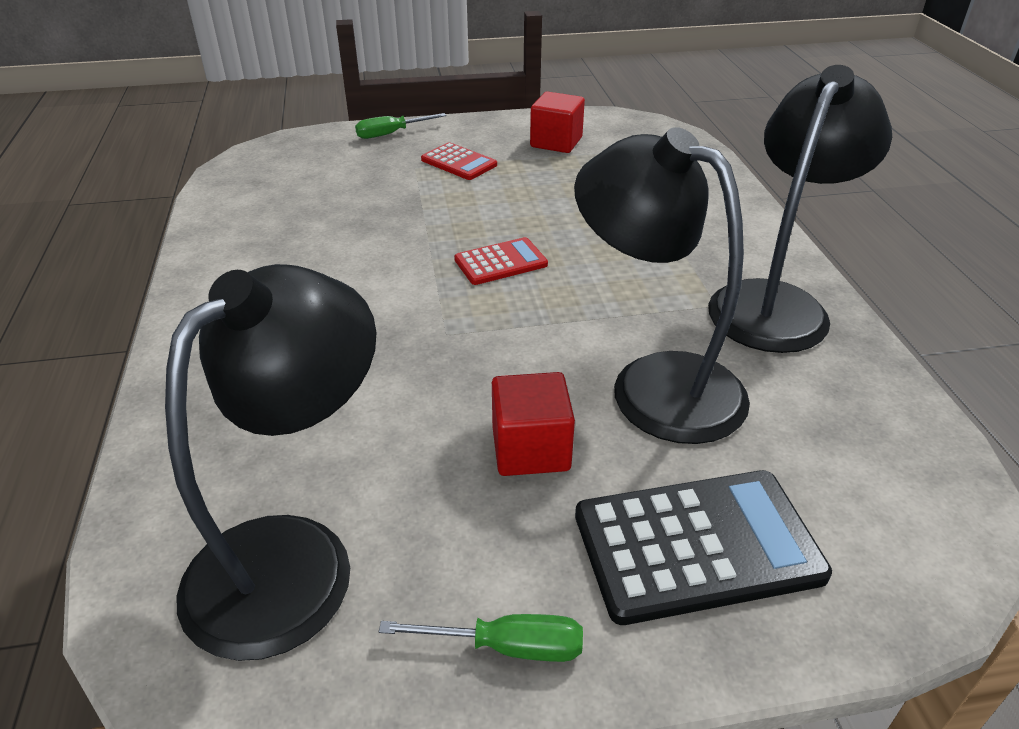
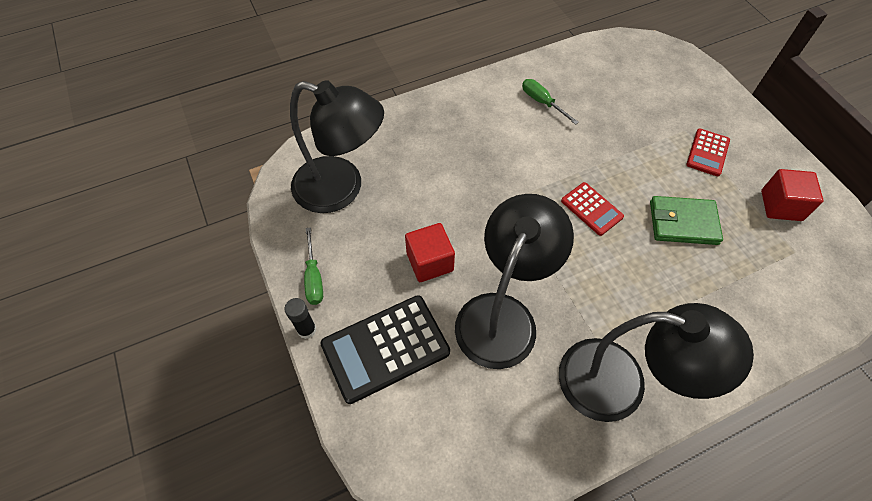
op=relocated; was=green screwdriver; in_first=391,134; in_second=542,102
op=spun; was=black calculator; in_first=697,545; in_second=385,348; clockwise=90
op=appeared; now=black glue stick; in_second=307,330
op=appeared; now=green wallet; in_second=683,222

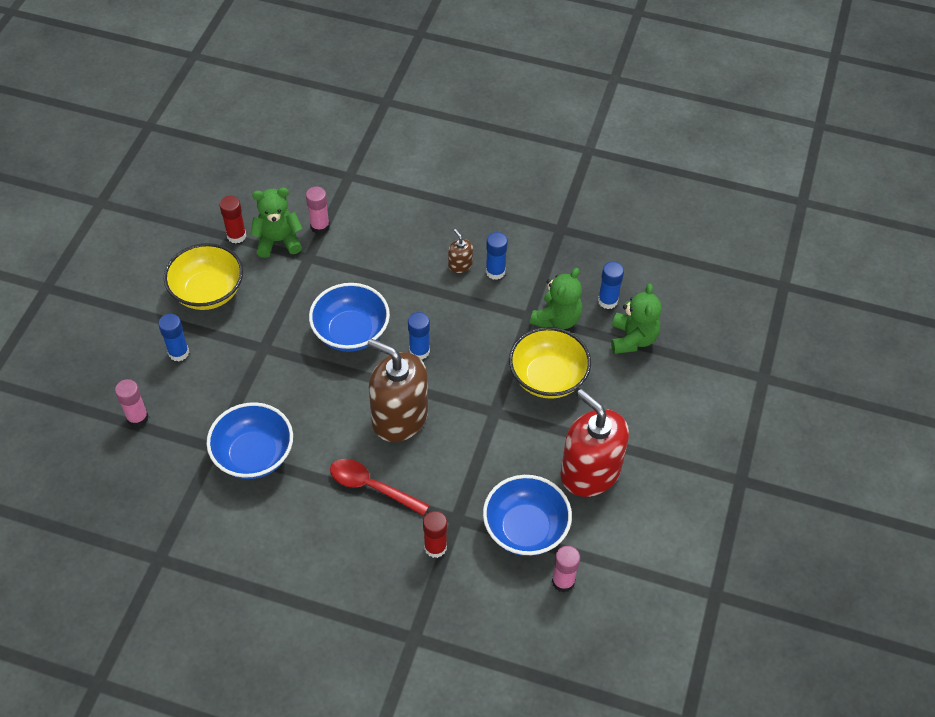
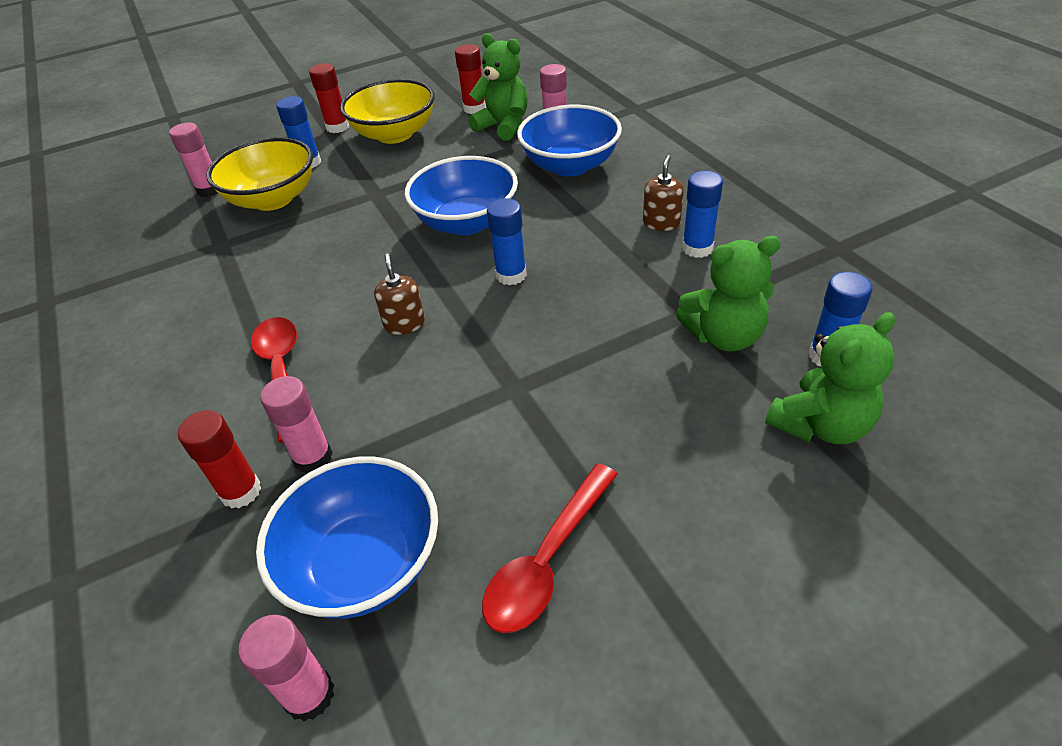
op=relocated; was=blue bowl; in_first=254,455; in_second=570,165
op=size; was=brown soap dispenser; in_first=399,417; in_second=404,324; ratio=0.42
op=relocated; was=yellow bowl; in_first=548,377; in_second=273,199
op=exchanged; was=red soap dispenser; now=red spoon; in_first=590,472; in_second=547,560
op=appeared; now=pink glue stick; in_second=313,458
op=appeared; now=red glue stick; in_second=337,127

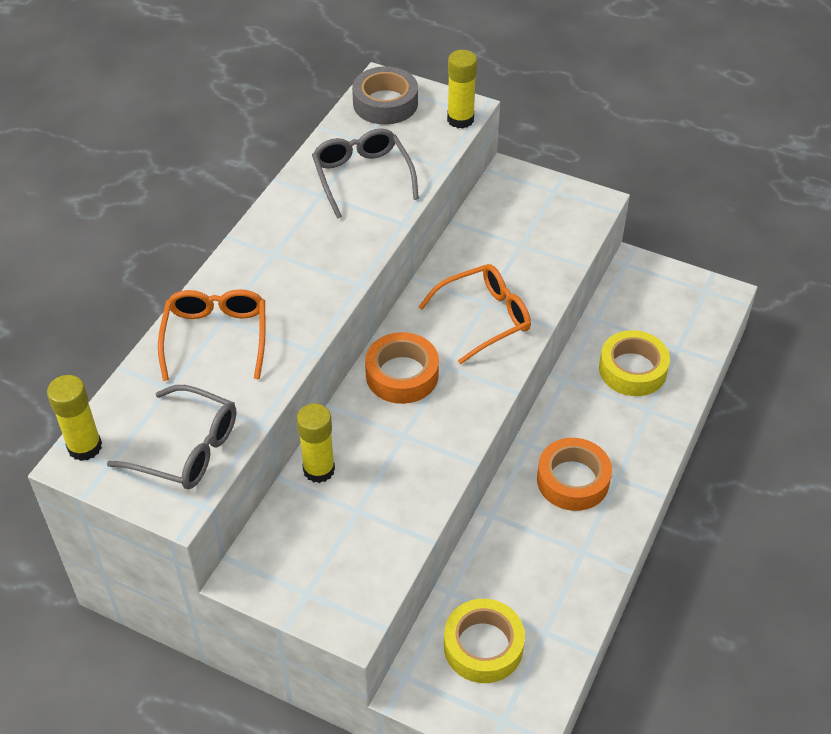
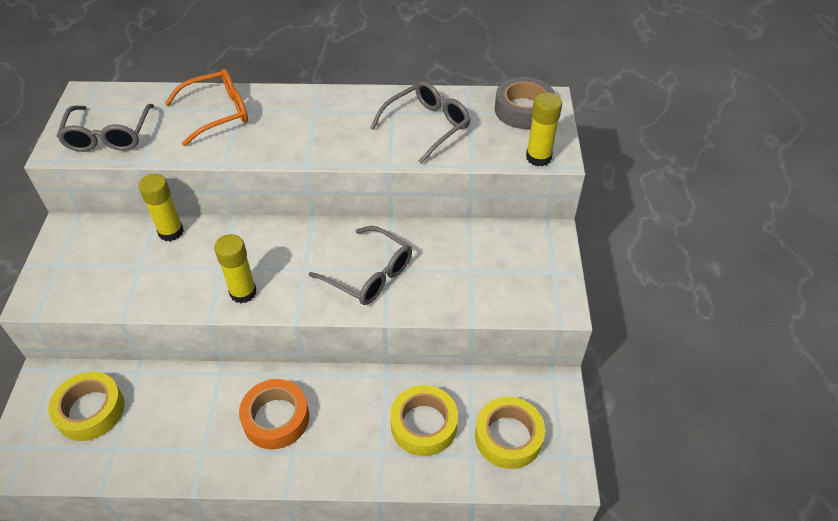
op=relocated; was=yellow glue stick; in_first=85,447; in_second=243,292
op=missing; was=orange tape; in_first=402,375
op=colour; was=orange glasses; now=grey glasses; in_first=484,318; in_second=369,274
op=appeared; now=yellow tape; in_second=508,437

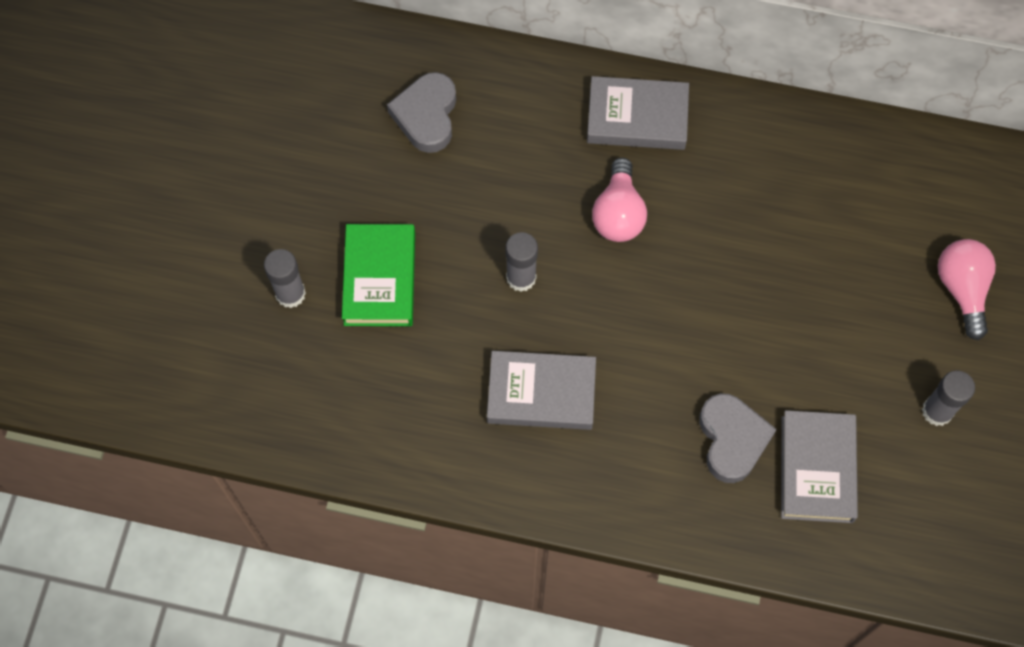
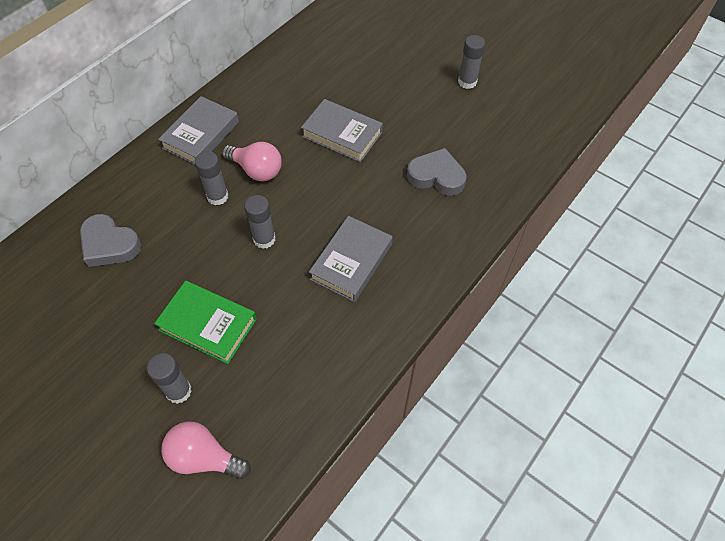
op=relocated; was=grey book; in_first=816,469; in_second=342,134
op=relocated; was=pink light bulb; in_first=962,289; in_second=204,457
op=appeared; now=grey glue stick; in_second=217,196

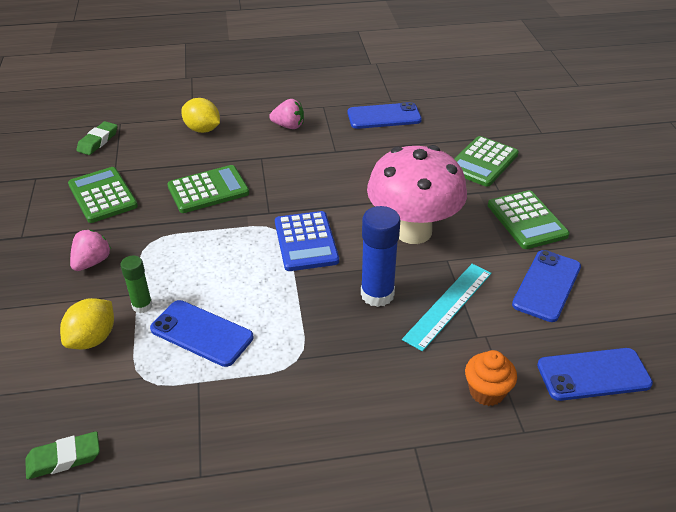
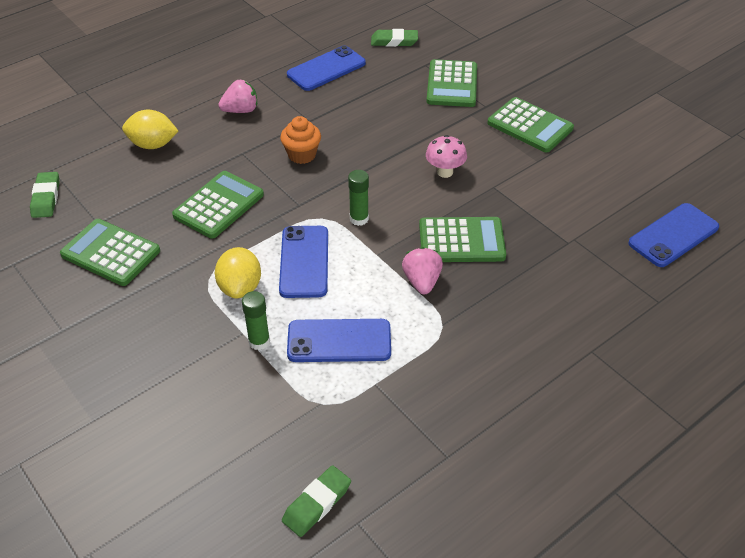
op=relocated; was=yellow lemon; in_first=93,339; in_second=240,287
op=relocated; was=pink strawberry; in_first=92,262; in_second=422,281
op=exchanged; was=blue calculator; now=green glue stick; in_first=306,242; in_second=359,219
op=exchanged; was=blue glue stick; now=green calculator; in_first=377,294; in_second=461,241
op=size; was=pink mushroom; in_first=413,231; in_second=445,172; ratio=0.42
op=missing; was=turquoise ruler; in_first=448,305
op=relocated; was=orange cupcake; in_first=486,392; in_second=302,155
op=relocated; was=blue phone; in_first=547,286; in_second=304,262
op=appeared; now=green eraser; in_second=394,41

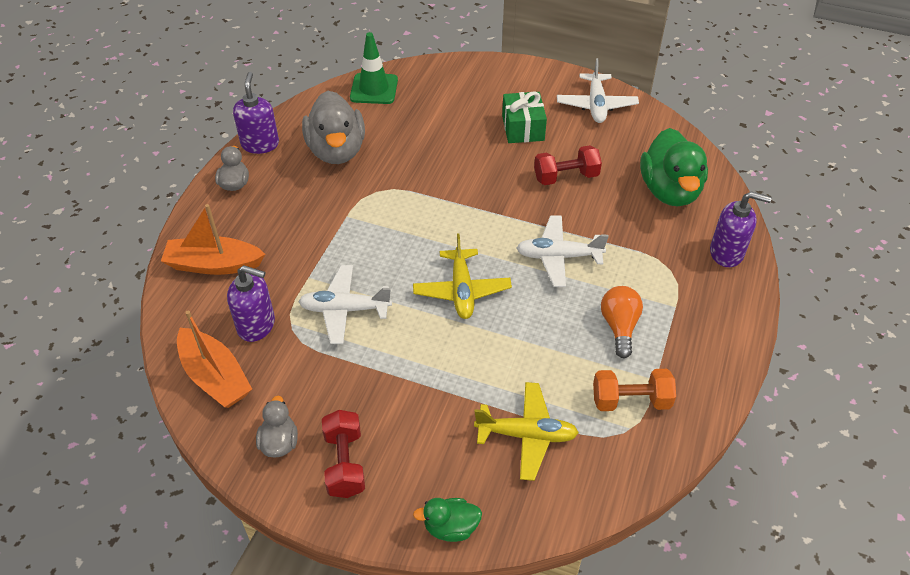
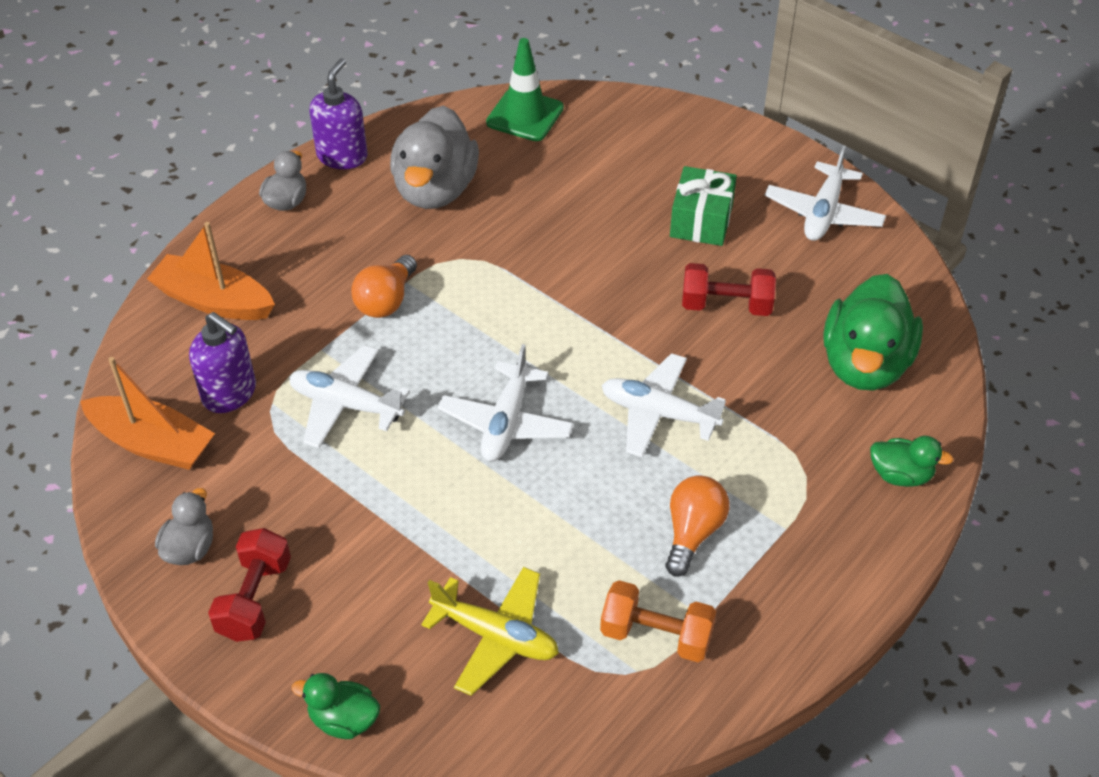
op=spun; was=orange boat; in_first=215,376; in_second=152,443; clockwise=-45
op=colour; was=yellow plane; now=white plane; in_first=461,291; in_second=506,423
op=exchanged; was=purple soap dispenser; now=green duck; in_first=727,253; in_second=900,475
op=appeared; now=orange light bulb; in_second=386,300

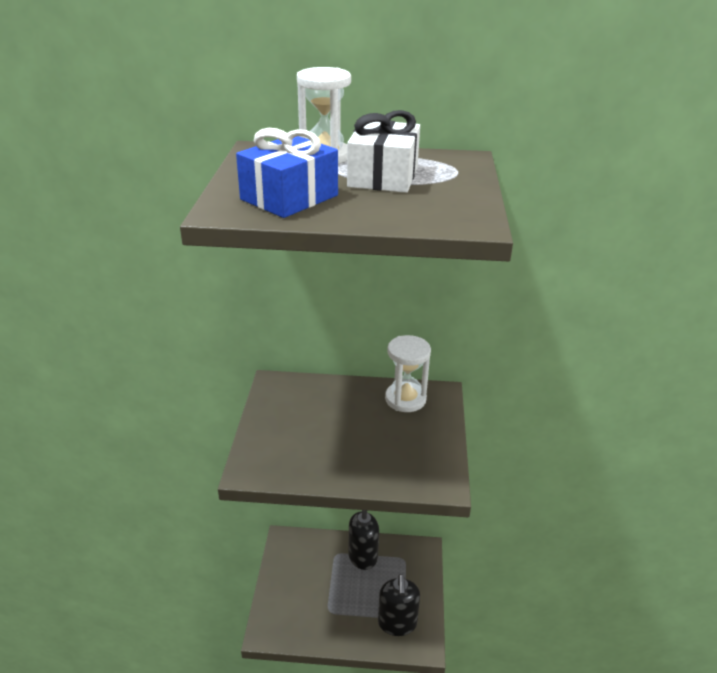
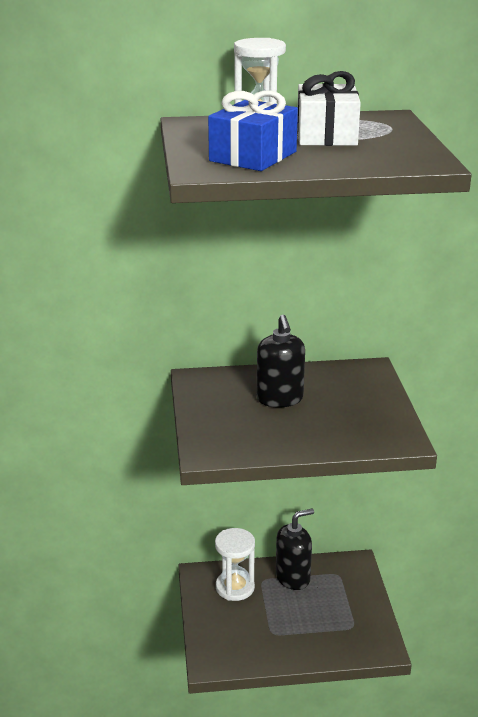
op=relocated; was=black soap dispenser; in_first=397,623; in_second=280,399
op=relocated; was=white hourglass; in_first=405,399; in_second=235,587

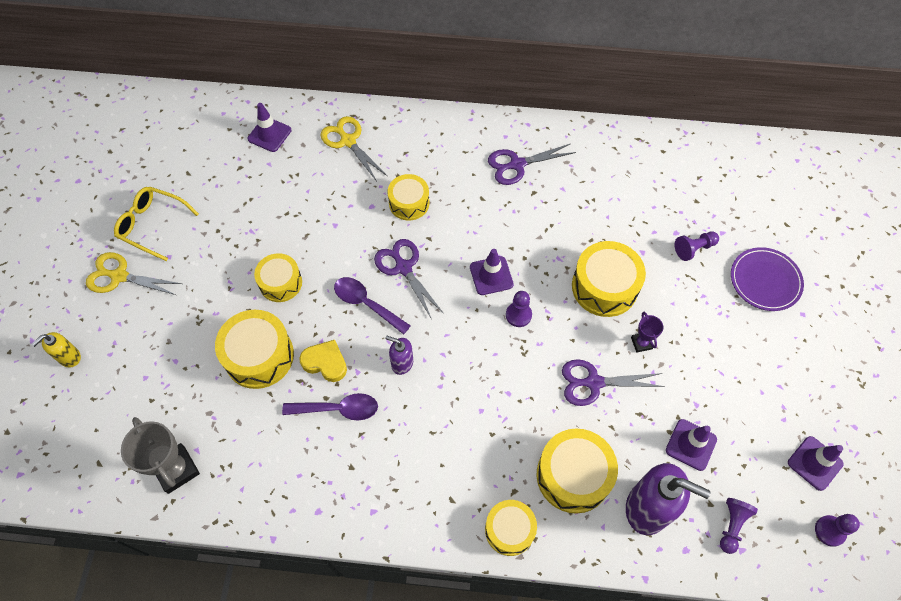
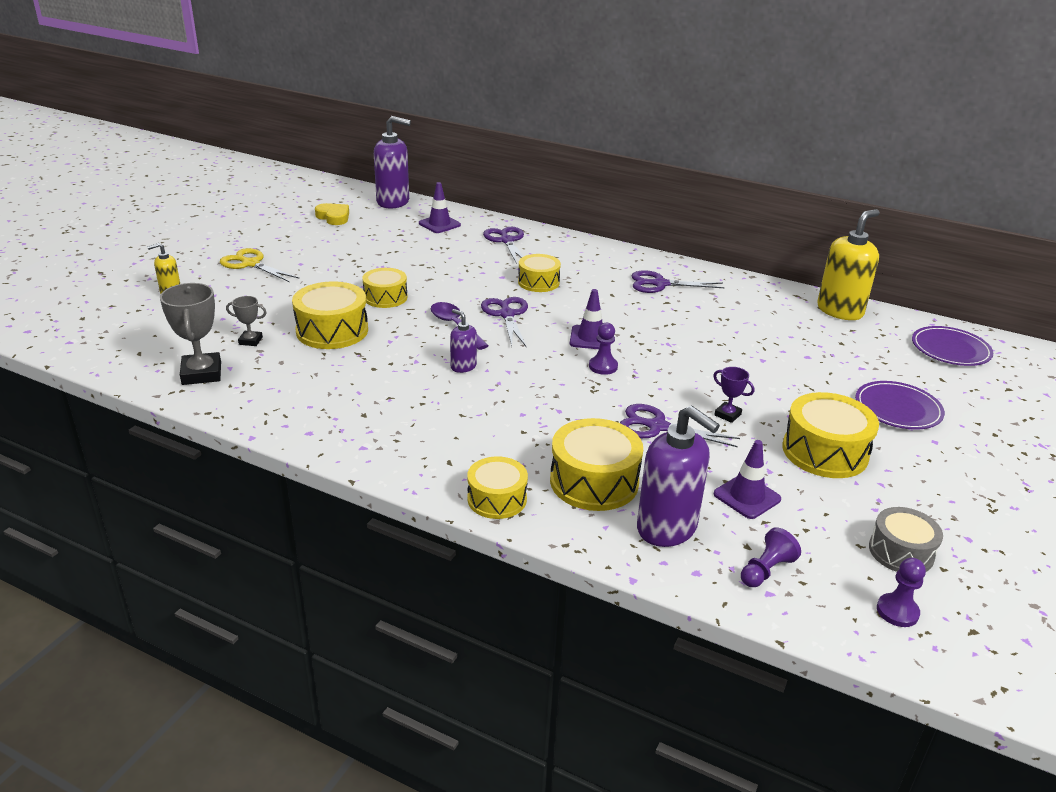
op=missing; was=yellow glasses; in_first=152,225
op=missing; was=purple spoon; in_first=338,409
op=relocated; was=yellow heart; in_first=325,362; in_second=333,217
op=colour; was=yellow scissors; now=purple scissors; in_first=348,141; in_second=506,241
op=relocated; was=yellow drum; in_first=604,287; in_second=825,452
op=spun; was=purple trophy; in_first=641,343; in_second=727,415; clockwise=-60
op=missing; was=purple pawn; in_first=694,249
op=exchanged; was=purple traffic cone; now=grey drum; in_first=815,463; in_second=901,552
op=appeared; now=grey trophy; in_second=250,341
op=appeared; now=purple soap dispenser; in_second=393,202
op=appeared; now=yellow soap dispenser; in_second=840,311
op=appeared; now=purple plate; in_second=950,349

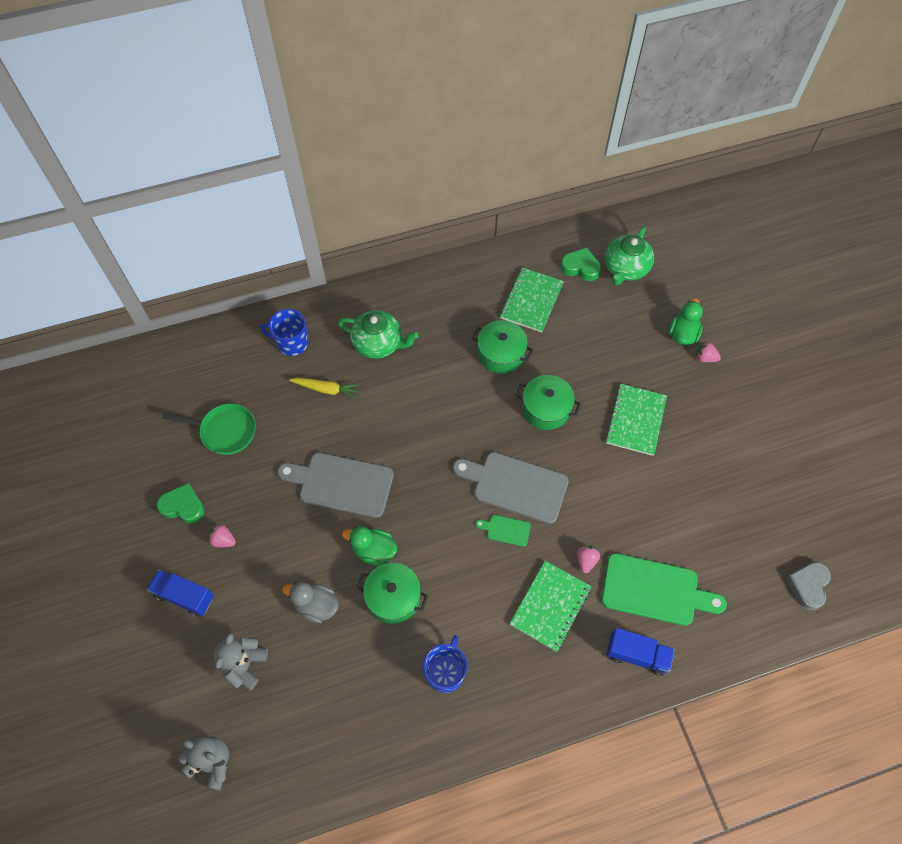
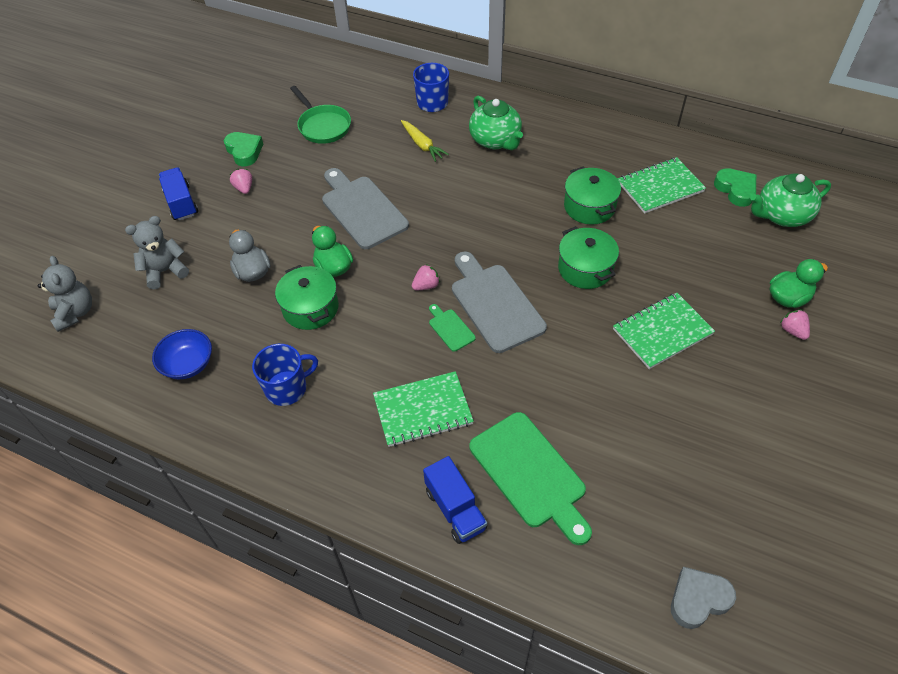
op=relocated; was=pink strawberry; in_first=586,560; in_second=426,286
op=appeared; now=blue bowl; in_second=188,364

